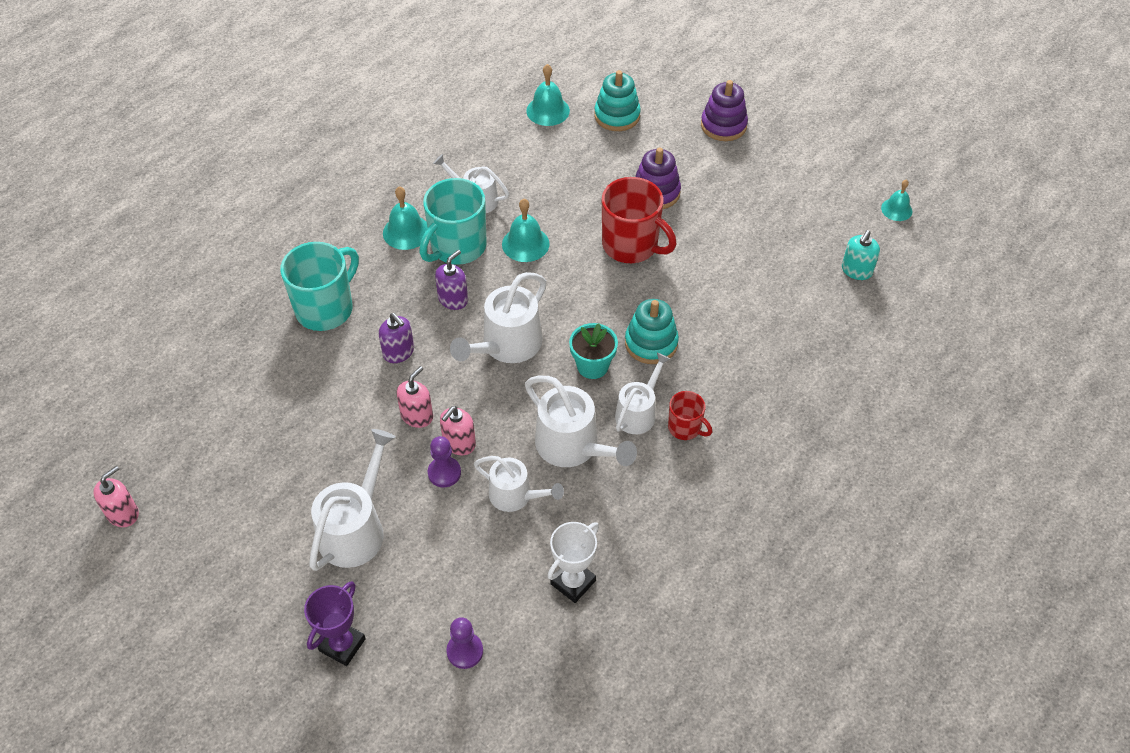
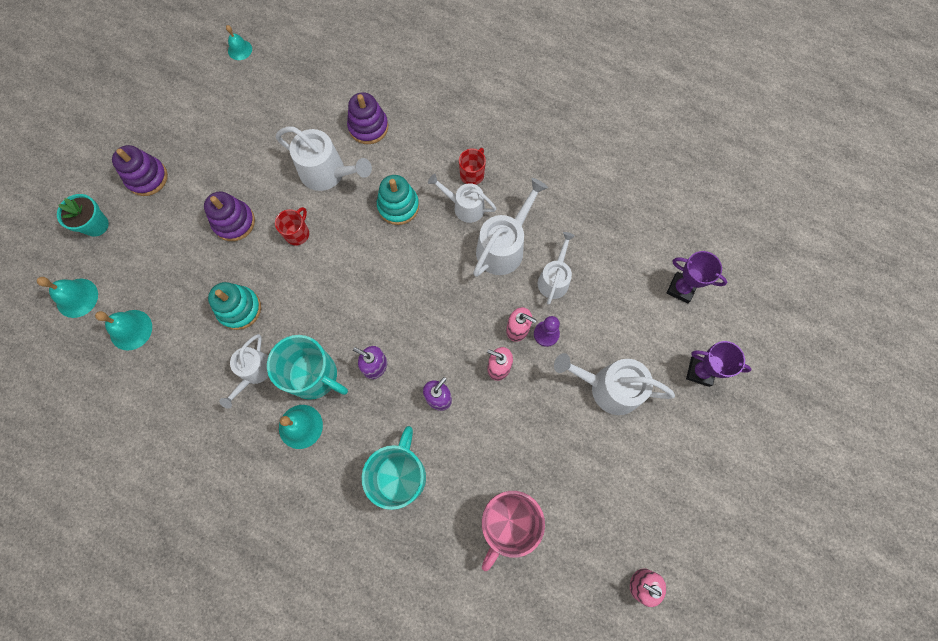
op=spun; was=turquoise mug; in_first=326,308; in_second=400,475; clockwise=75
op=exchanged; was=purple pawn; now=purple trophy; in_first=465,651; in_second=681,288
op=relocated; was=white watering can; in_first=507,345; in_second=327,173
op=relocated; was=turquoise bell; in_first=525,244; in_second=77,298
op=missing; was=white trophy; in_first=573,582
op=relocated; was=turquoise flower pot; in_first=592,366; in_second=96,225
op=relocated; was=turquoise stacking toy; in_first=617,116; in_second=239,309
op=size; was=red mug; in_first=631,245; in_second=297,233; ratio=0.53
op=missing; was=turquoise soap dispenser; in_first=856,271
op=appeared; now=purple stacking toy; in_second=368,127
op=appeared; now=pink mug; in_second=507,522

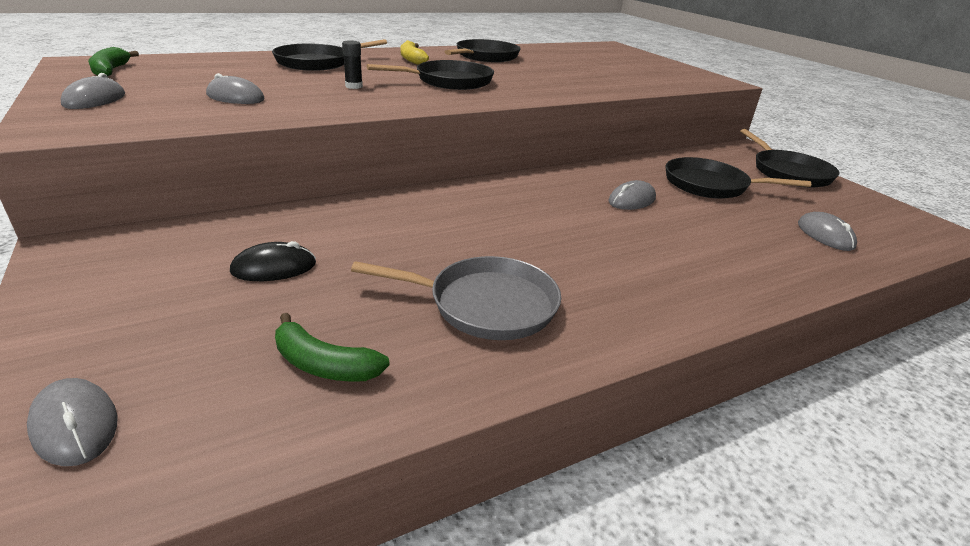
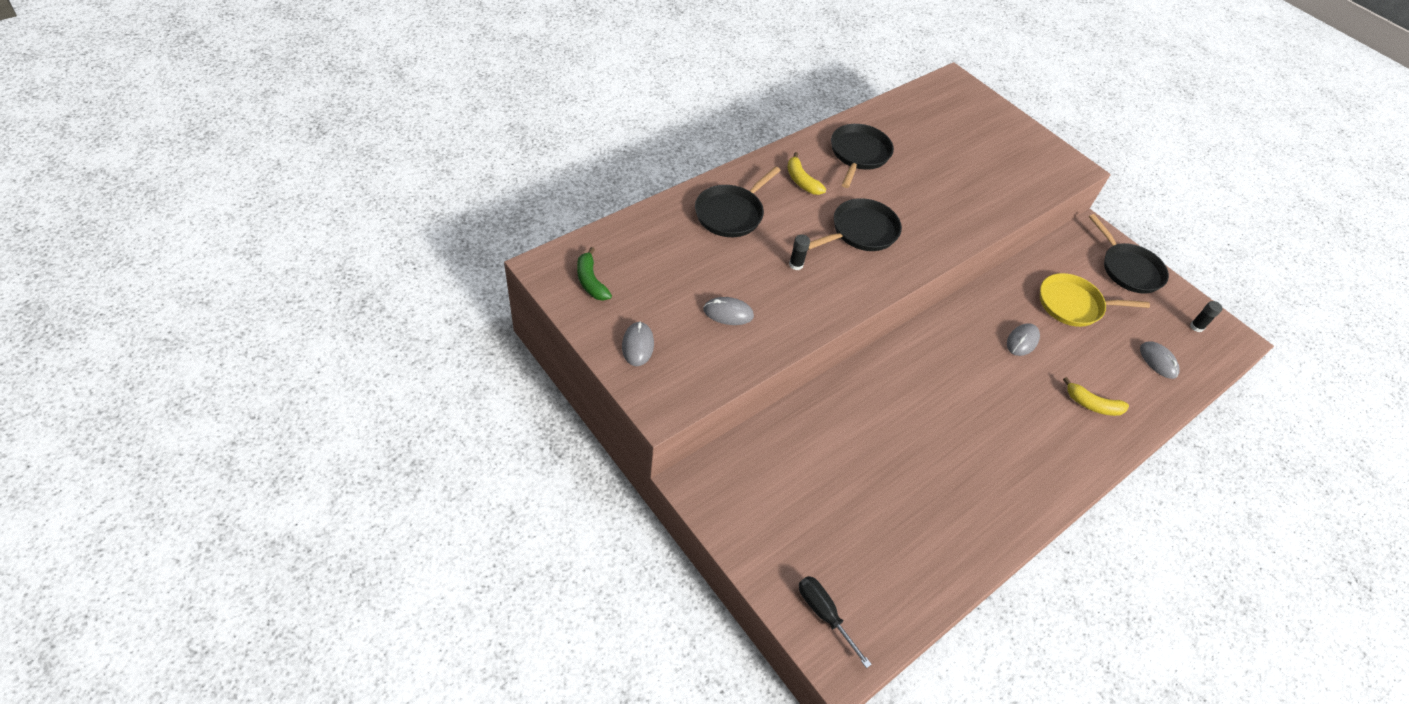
op=exchanged; was=grey mouse; now=black screwdriver; in_first=75,425; in_second=824,614
op=missing; was=black mouse; in_first=274,267
op=missing; was=green banana; in_first=324,364
op=missing; was=grey pan; in_first=486,304
op=colour; was=black pan; now=yellow pan; in_first=709,185; in_second=1073,305
op=appeared; now=yellow banana; in_second=1092,405
op=appeared; now=black glue stick; in_second=1196,327

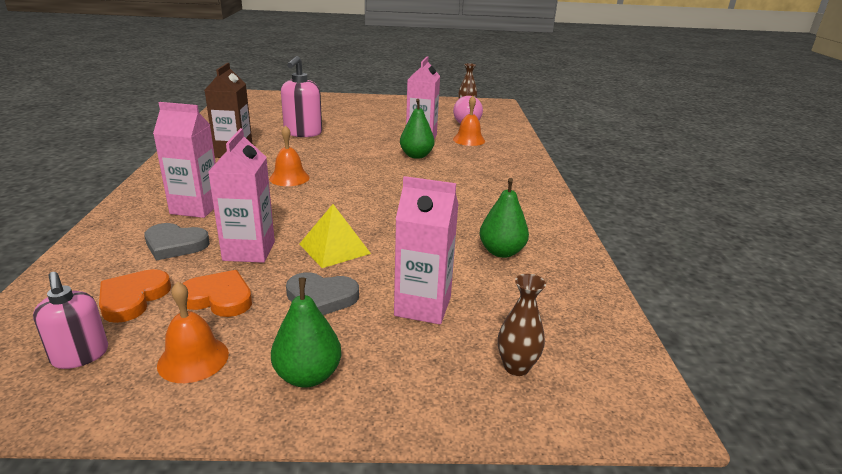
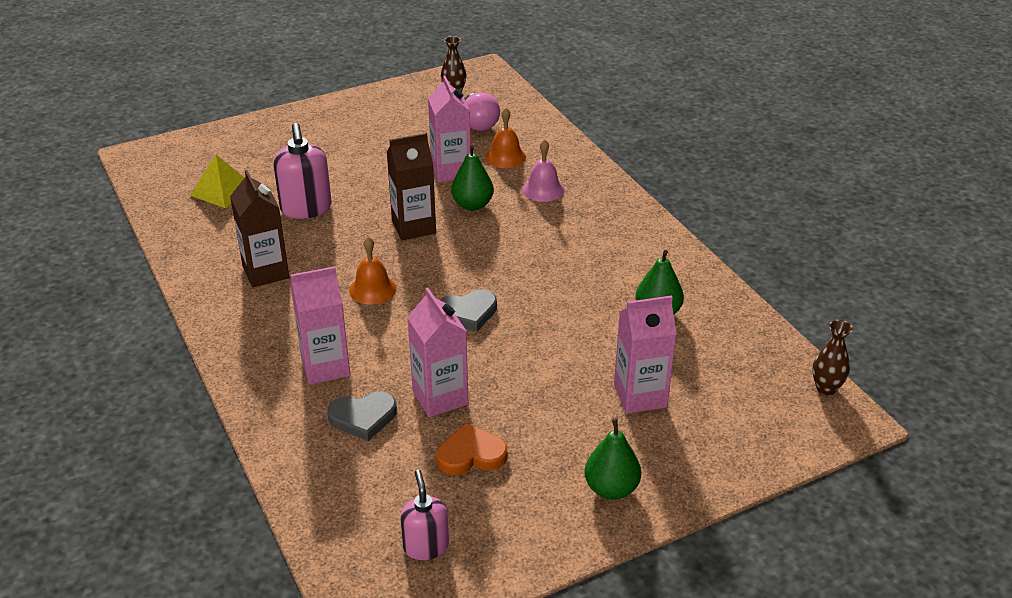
op=spun; was=pink soap dispenser; in_first=80,355; in_second=426,546; clockwise=-135
op=missing; was=orange heart; in_first=133,298
op=missing; was=orange bell; in_first=193,359
op=relocated; was=grey heart; in_first=321,298; in_second=468,313
op=relocated; was=yellow pyramid; in_first=334,248; in_second=222,190
op=relocated; was=brown vase; in_first=516,367; in_second=826,388
op=appeared; now=brown carton; in_second=413,227
op=appeared; now=pink bell; in_second=543,189

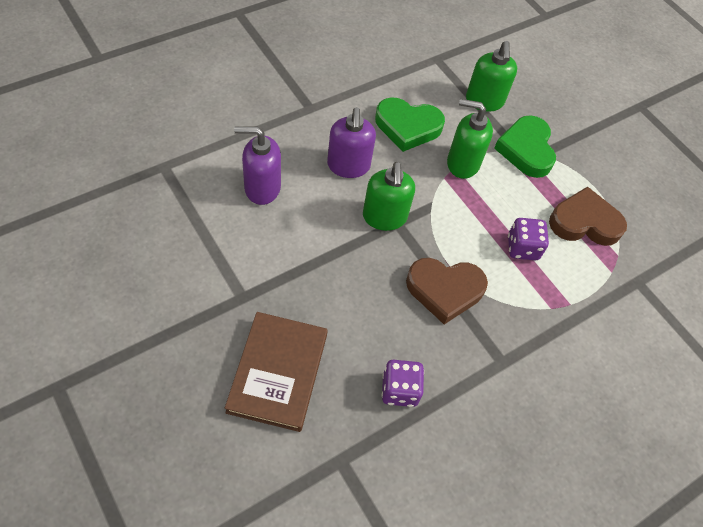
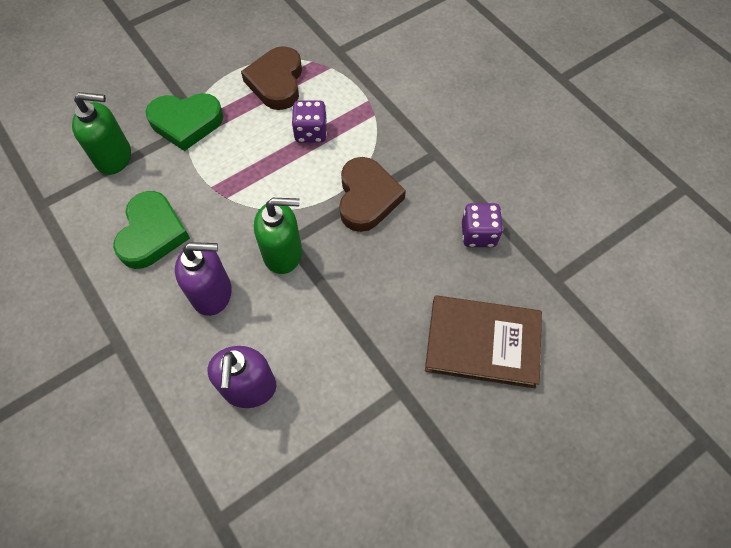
op=missing; was=green soap dispenser; in_first=462,163

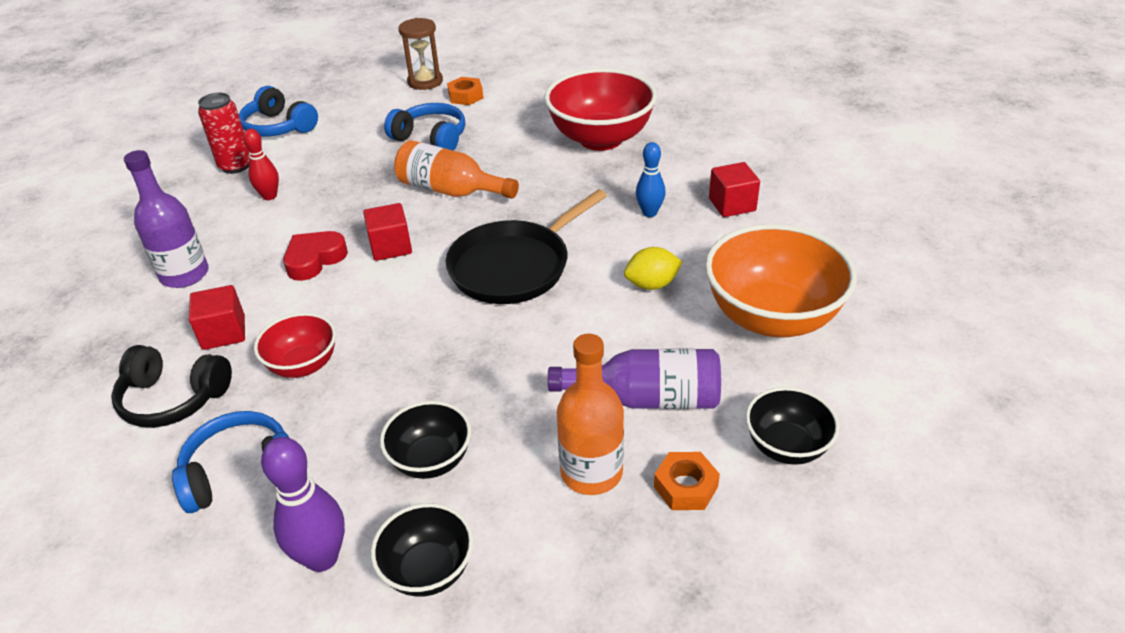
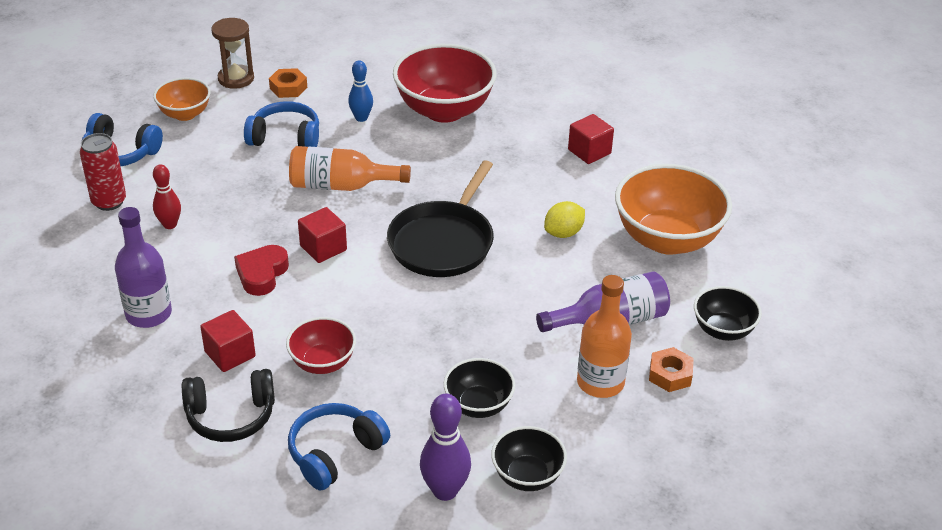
op=relocated; was=blue bowling pin; in_first=649,213; in_second=361,118
op=appeared; now=orange bowl; in_second=185,114

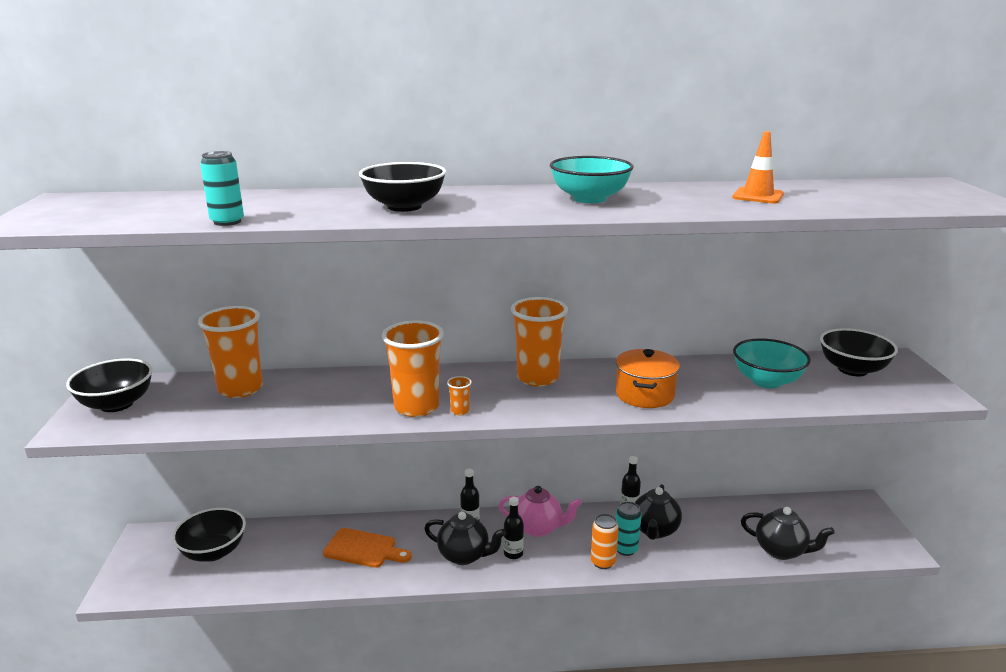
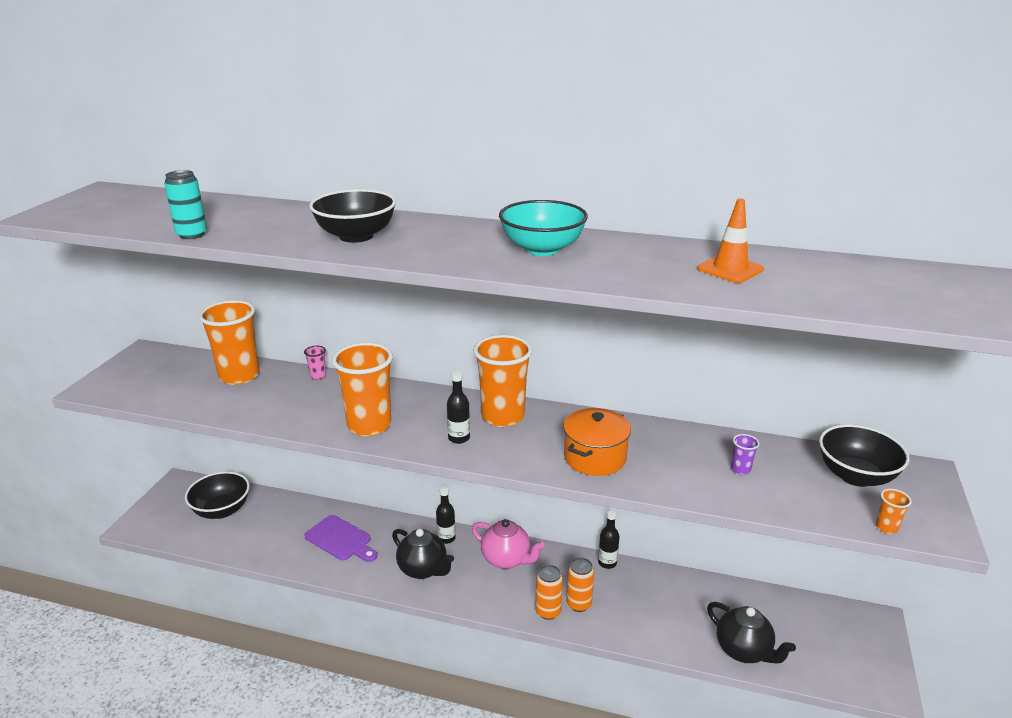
op=missing; was=black bowl; in_first=117,404
op=colour; was=orange cutting board; now=purple cutting board; in_first=364,549; in_second=340,539
op=relocated; was=orange cup; in_first=460,411; in_second=886,527
op=relocated; was=black bottle; in_first=513,553; in_second=459,438
op=colour; was=turquoise can; now=orange can; in_first=625,549; in_second=578,604
op=missing; was=black teapot; in_first=654,530
op=exchanged; was=turquoise bowl; now=purple cup; in_first=766,381; in_second=740,469
op=appeared; now=pink cup; in_second=318,376

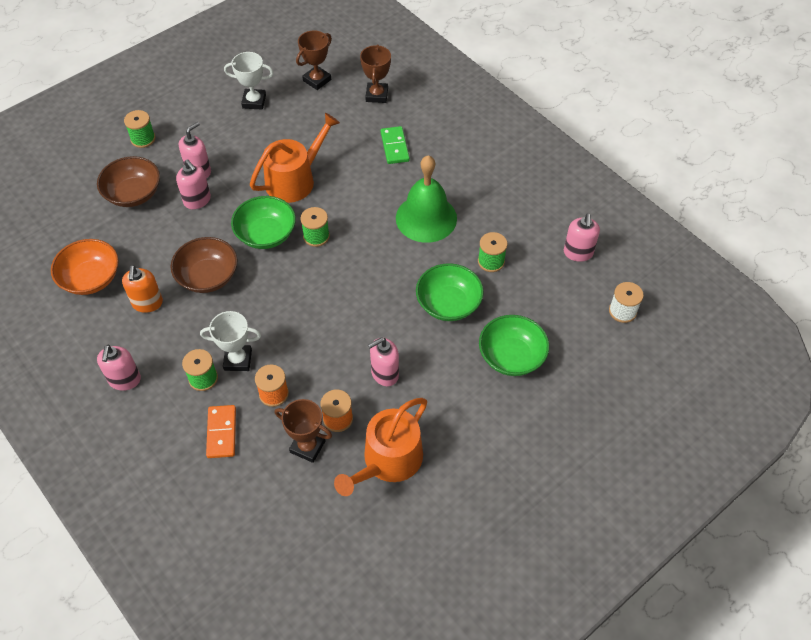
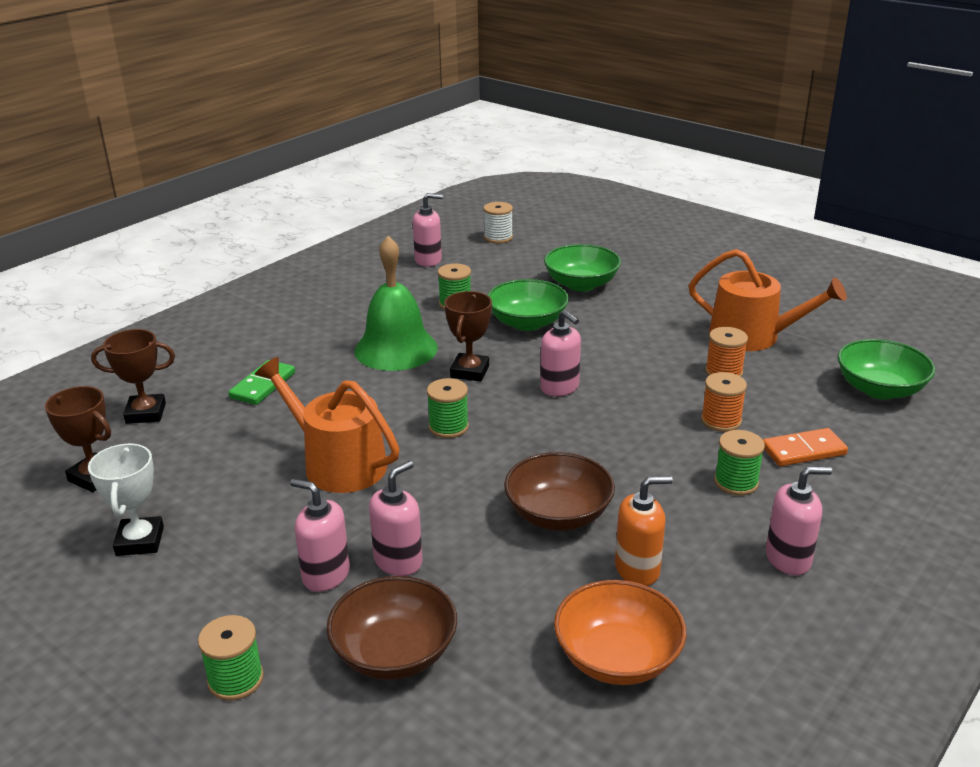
op=missing; was=white trophy; in_first=238,360
op=relocated; was=green bowl; in_first=266,234; in_second=879,389
op=relocated; was=brown trophy; in_first=307,446; in_second=470,371
op=relocated; was=pink soap dispenser; in_first=384,374; in_second=560,388
op=spun; was=green domino; in_first=395,147; in_second=263,385; clockwise=-45

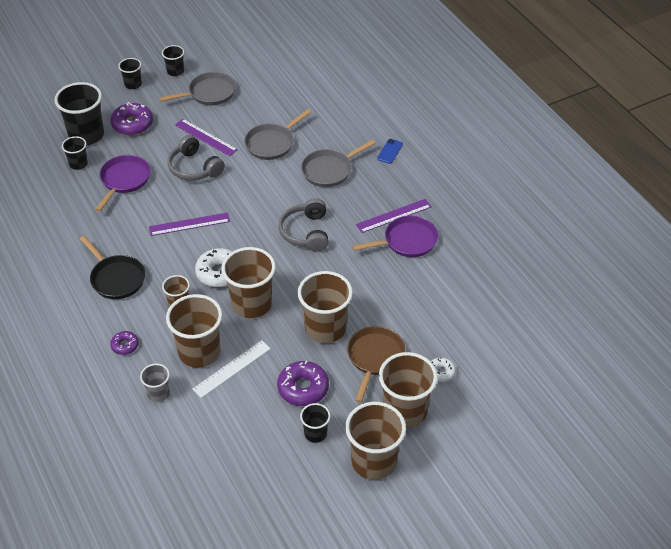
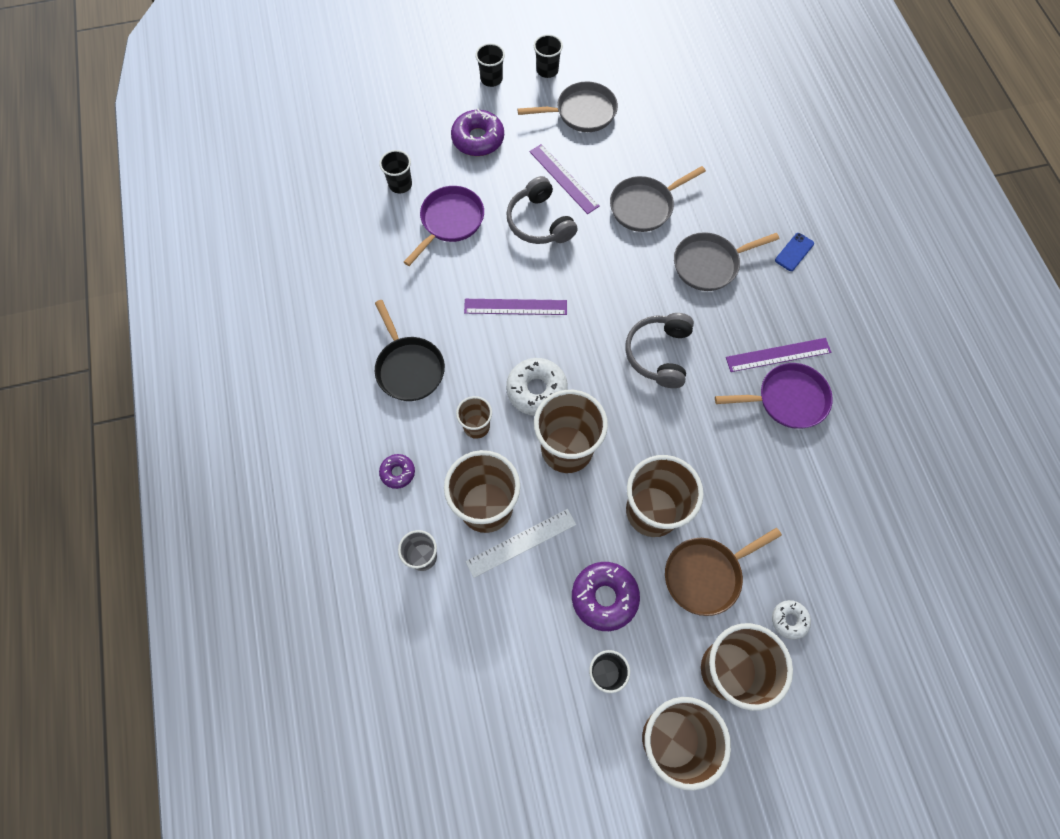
op=missing; was=black cup; in_first=86,135
op=spun; was=brown pan; in_first=374,358; in_second=706,574; clockwise=-150

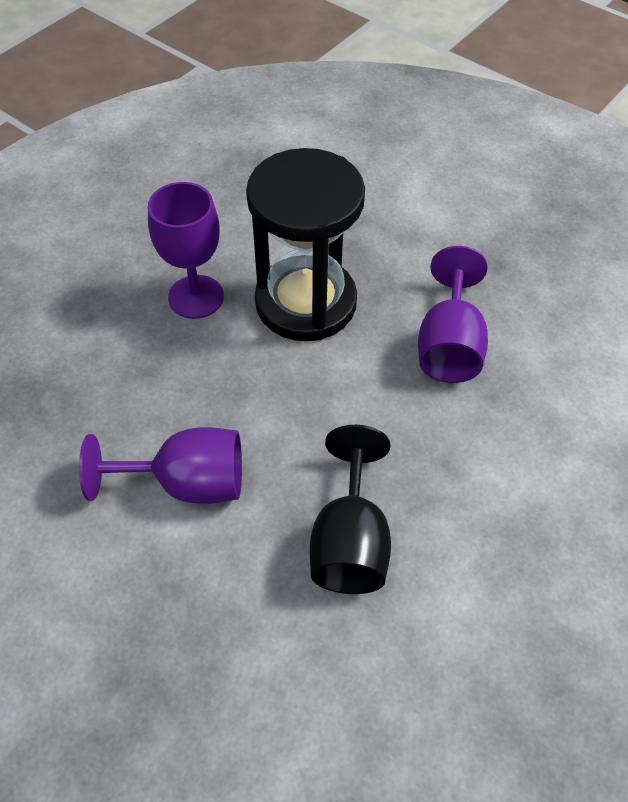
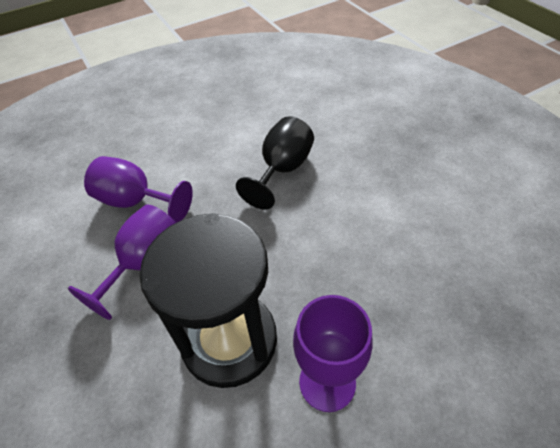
op=relocated; was=purple goblet; in_first=187,483; in_second=136,201

